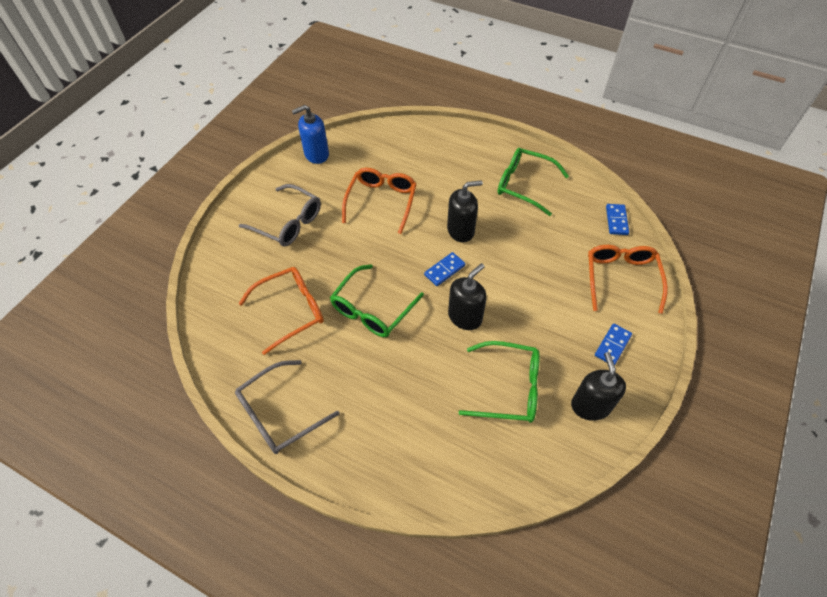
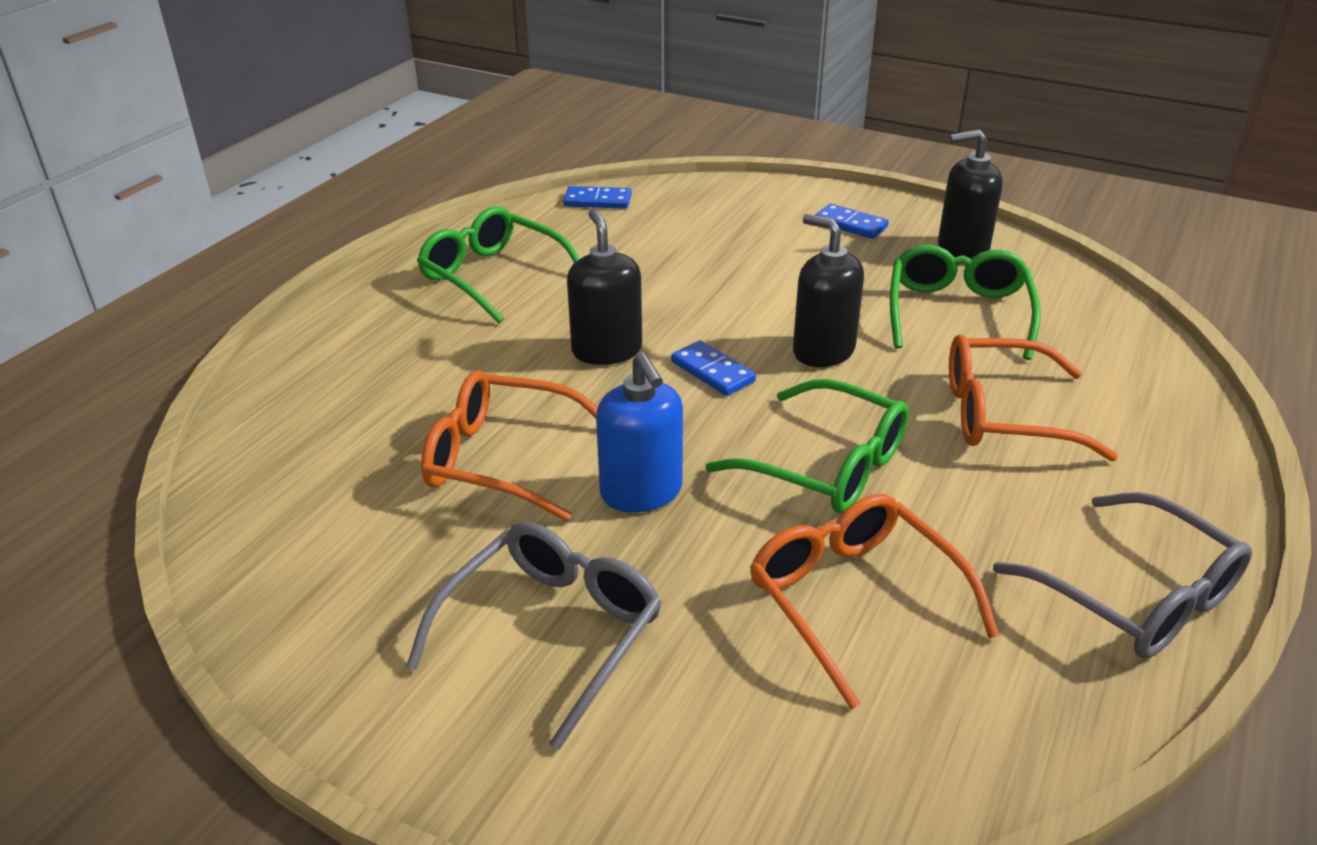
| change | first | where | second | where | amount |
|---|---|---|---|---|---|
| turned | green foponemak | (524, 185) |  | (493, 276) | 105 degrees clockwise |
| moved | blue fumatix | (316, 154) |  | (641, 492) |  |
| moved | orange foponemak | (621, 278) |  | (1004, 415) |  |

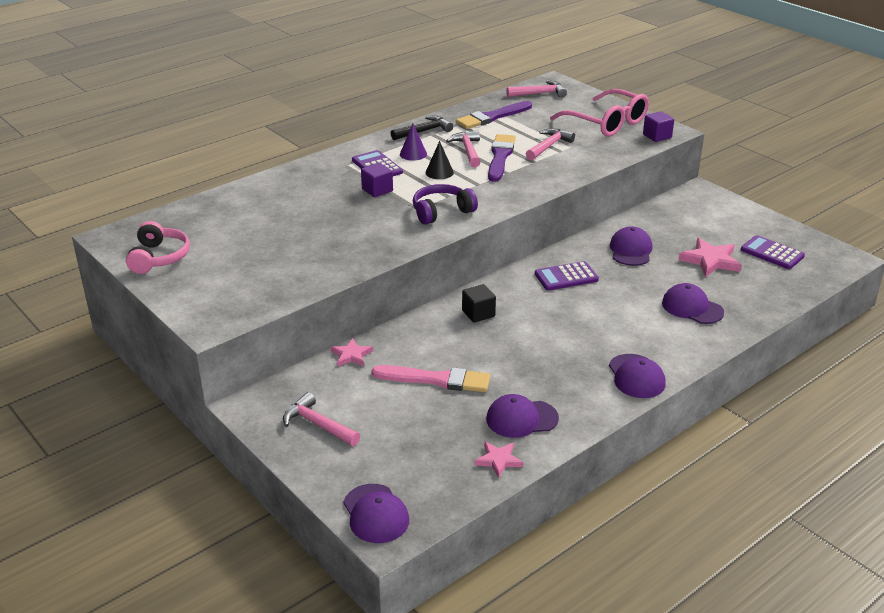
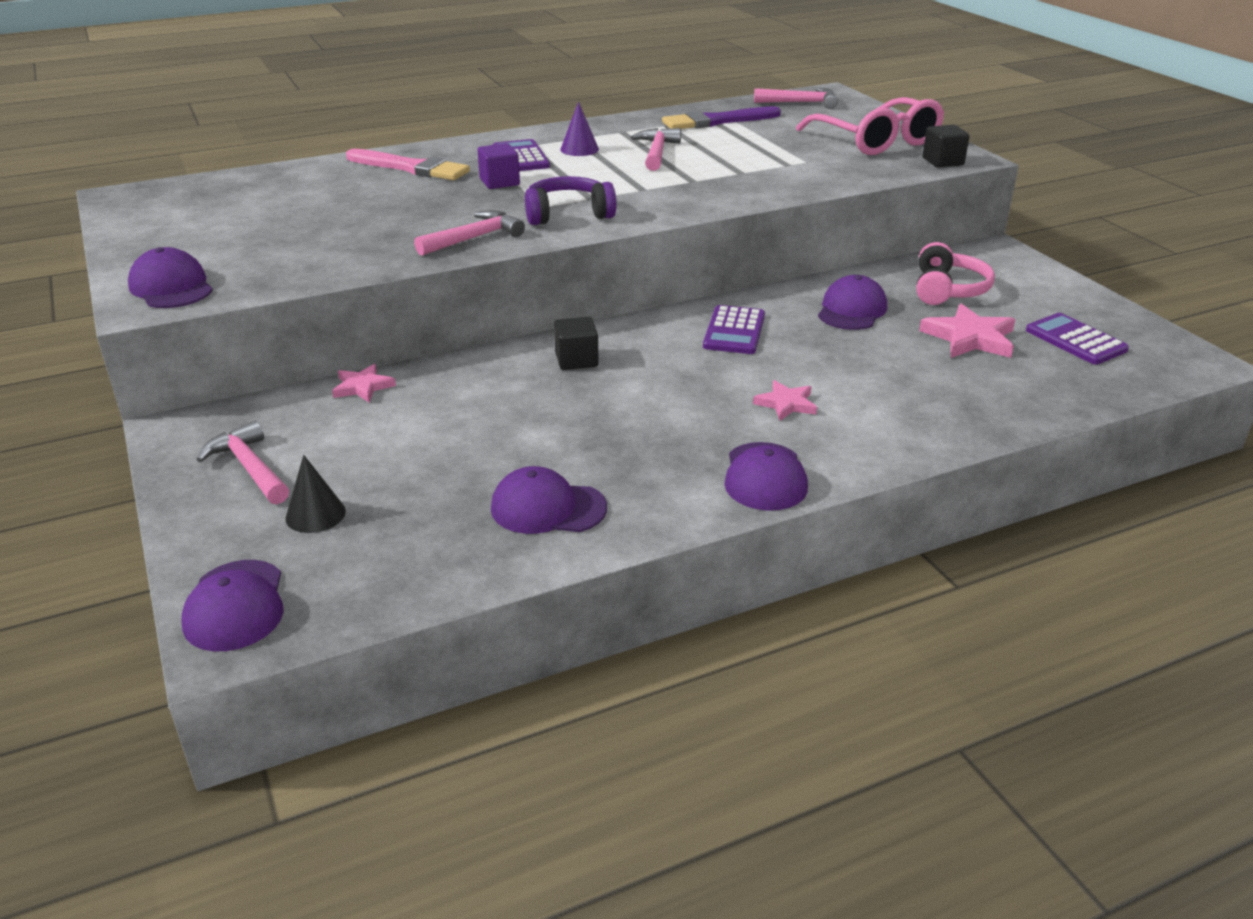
| change | first | where | second | where | amount |
|---|---|---|---|---|---|
| moved | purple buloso | (692, 308) |  | (171, 287) |  |
| moved | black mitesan | (439, 172) |  | (315, 514) |  |
| moved | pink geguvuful | (436, 380) |  | (411, 168) |  |
| moved | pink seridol | (549, 146) |  | (474, 238) |  |
| turned | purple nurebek | (566, 277) |  | (734, 331) | 75 degrees counterclockwise |
| moved | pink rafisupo | (498, 460) |  | (786, 404) |  |
| moved | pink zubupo | (159, 257) |  | (948, 290) |  |
| recoloured | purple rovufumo | (657, 136) | black rovufumo | (942, 161) |  |
| removed | black seridol | (424, 131) |  |  |  |
| removed | purple geguvuful | (500, 157) |  |  |  |

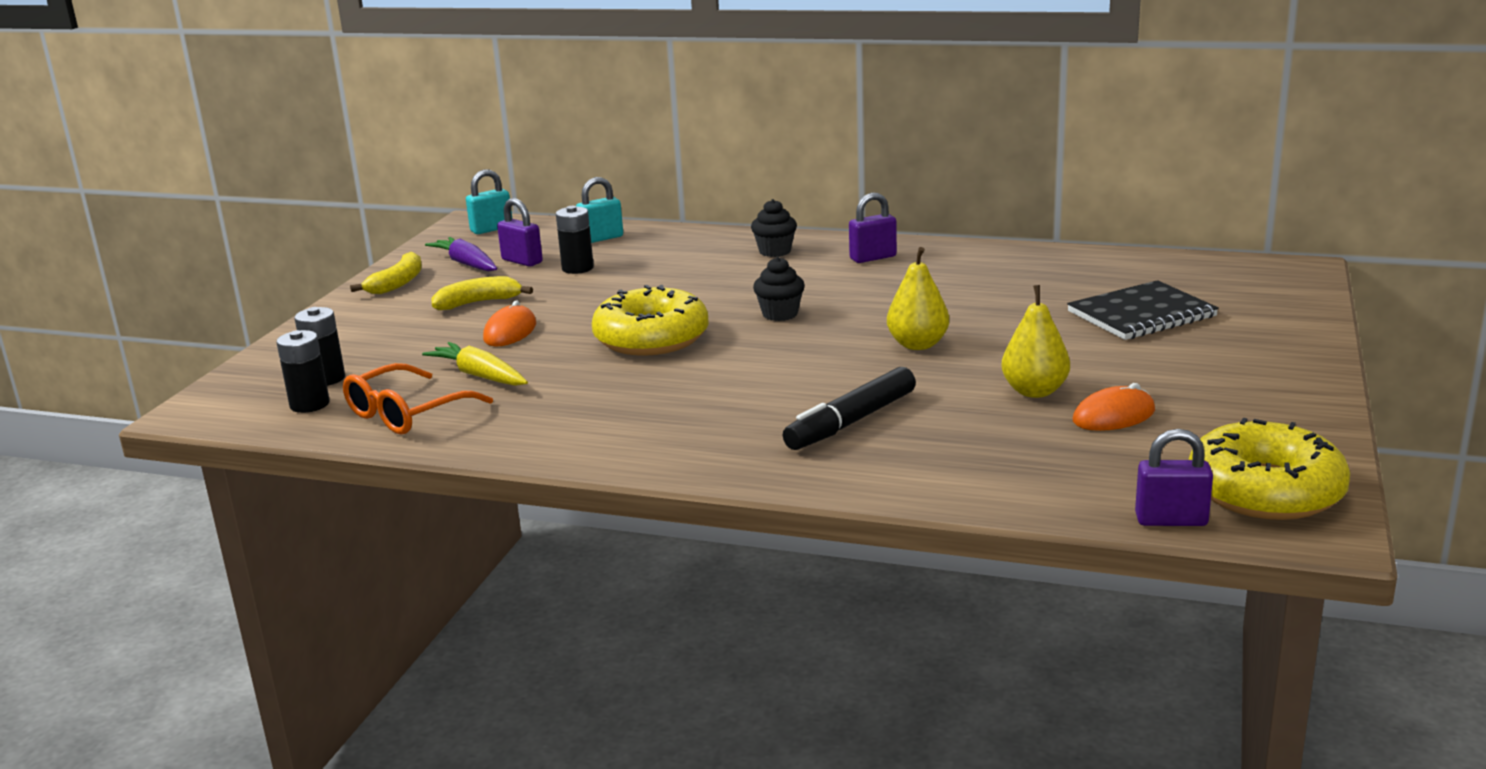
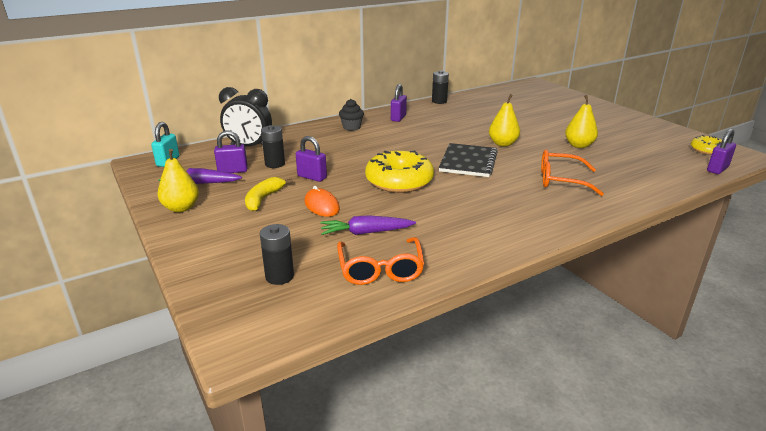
| change | first | where | second | where | amount |
|---|---|---|---|---|---|
| replaced | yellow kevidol | (397, 283) | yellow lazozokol | (181, 208) |  |
| replaced | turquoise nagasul | (601, 238) | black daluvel | (249, 147) |  |
| added |  |  | purple nagasul | (312, 177) |  |
| recoloured | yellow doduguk | (479, 375) | purple doduguk | (366, 232) |  |
| moved | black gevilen | (309, 404) |  | (439, 101) |  |
| moved | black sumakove | (1141, 314) |  | (468, 162) |  |
| replaced | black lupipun | (851, 422) | orange foponemak | (561, 180) |  |
| resized | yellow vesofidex | (1265, 491) |  | (707, 150) | x0.54 |
| removed | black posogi | (780, 314) |  |  |  |
| removed | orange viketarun | (1113, 416) |  |  |  |

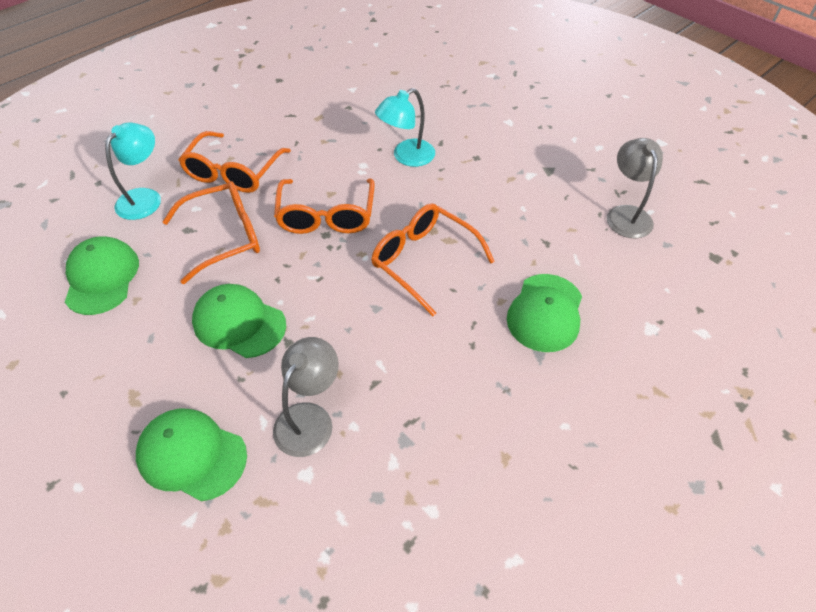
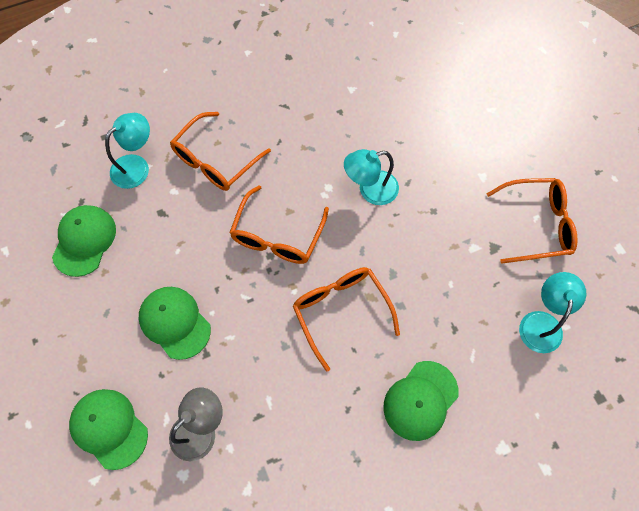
| change | first | where | second | where | amount |
|---|---|---|---|---|---|
| moved | orange foponemak | (224, 237) |  | (536, 225) |  |
| recoloured | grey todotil | (626, 214) | turquoise todotil | (542, 322) |  |

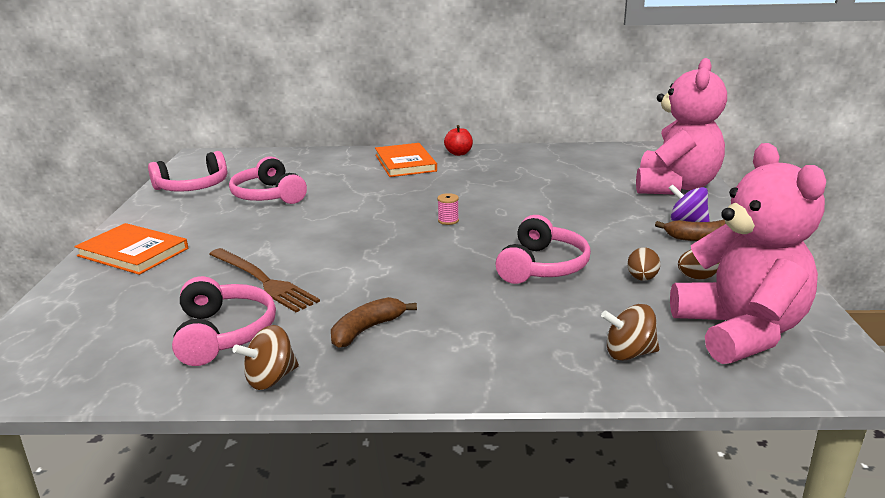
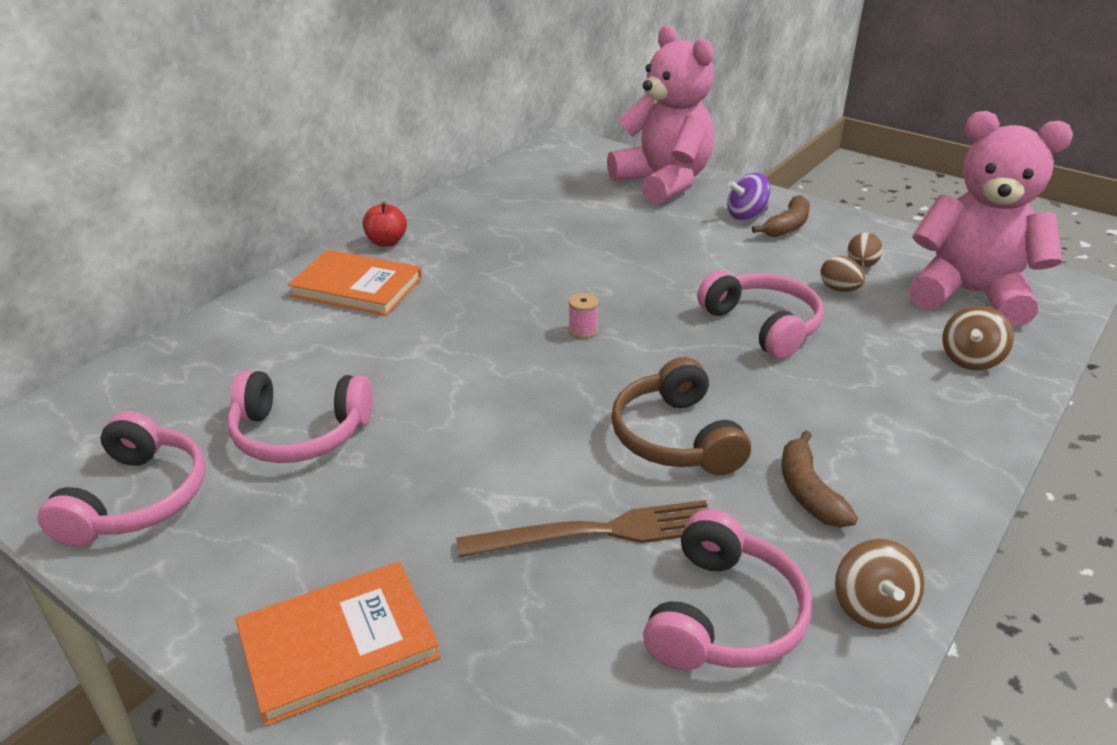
| change | first | where | second | where | amount |
|---|---|---|---|---|---|
| added |  |  | brown zubupo | (676, 437) |  |
| turned | pink zubupo | (223, 333) |  | (723, 615) | 90 degrees clockwise |

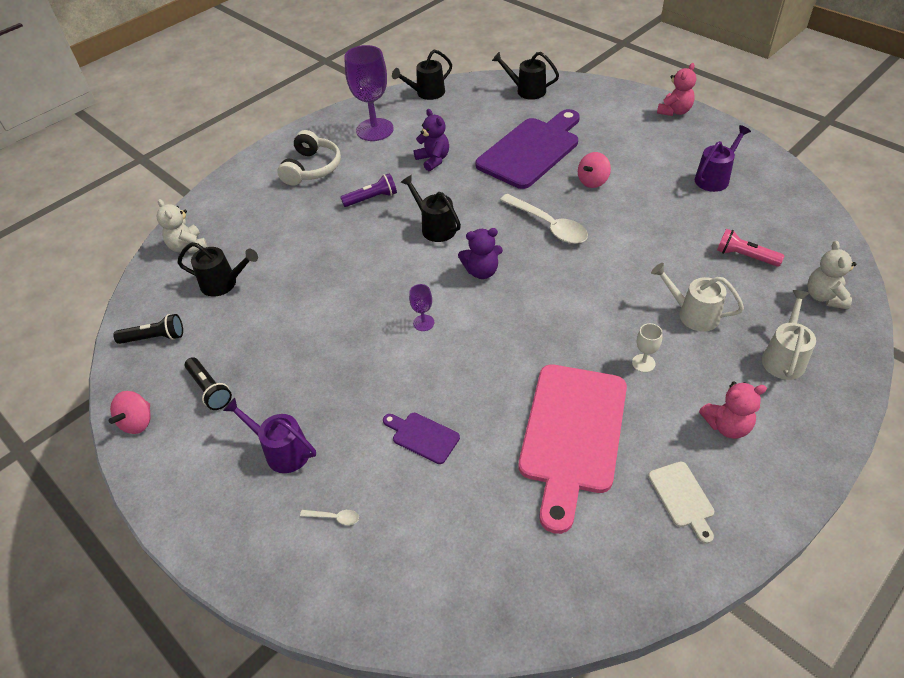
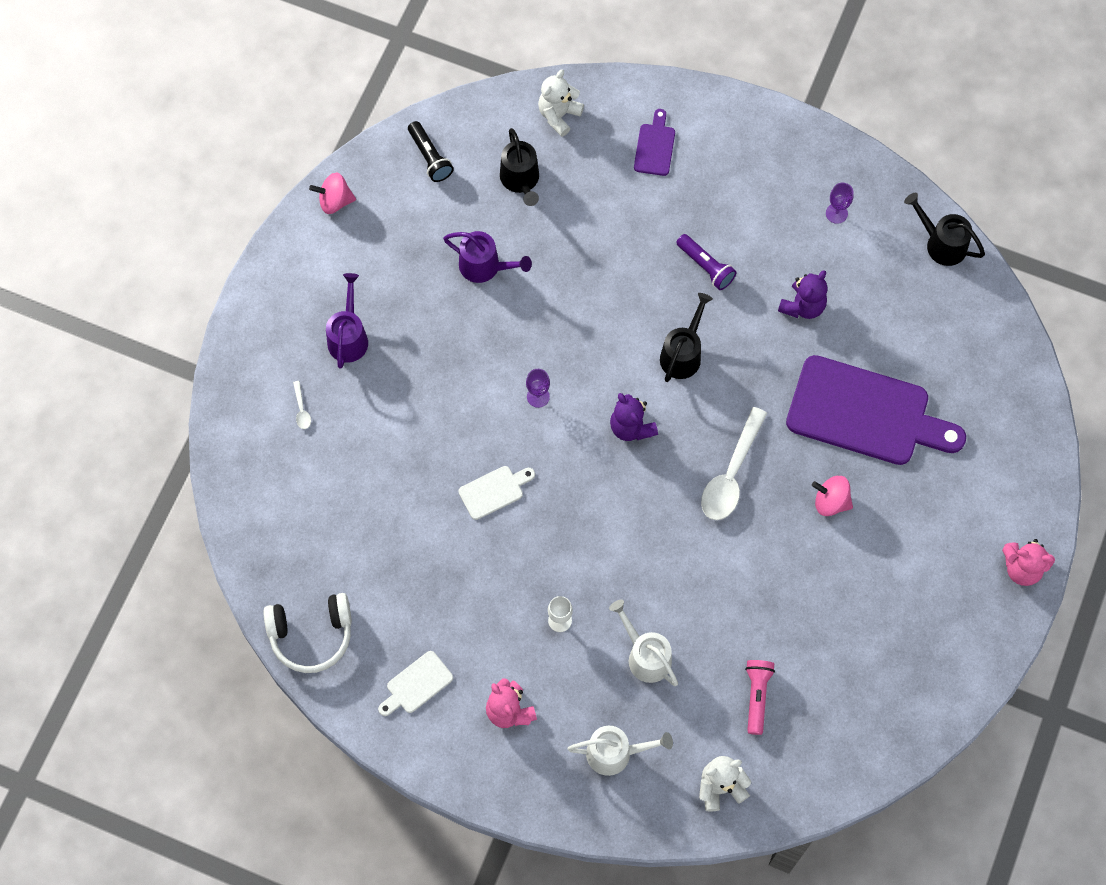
| change | first | where | second | where | amount |
|---|---|---|---|---|---|
| moved | white zubupo | (312, 168) |  | (311, 635) |  |
| moved | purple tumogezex | (715, 178) |  | (485, 267) |  |
| added |  |  | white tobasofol | (494, 491) |  |
| turned | white tumogezex | (692, 314) |  | (645, 655) | 45 degrees counterclockwise |
| moved | purple tobasofol | (422, 436) |  | (655, 146) |  |
| resized | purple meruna | (374, 130) |  | (836, 213) | x0.44 |
| removed | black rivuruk | (209, 389) |  |  |  |
| removed | black tumogezex | (526, 91) |  |  |  |
| removed | pink tobasofol | (572, 435) |  |  |  |

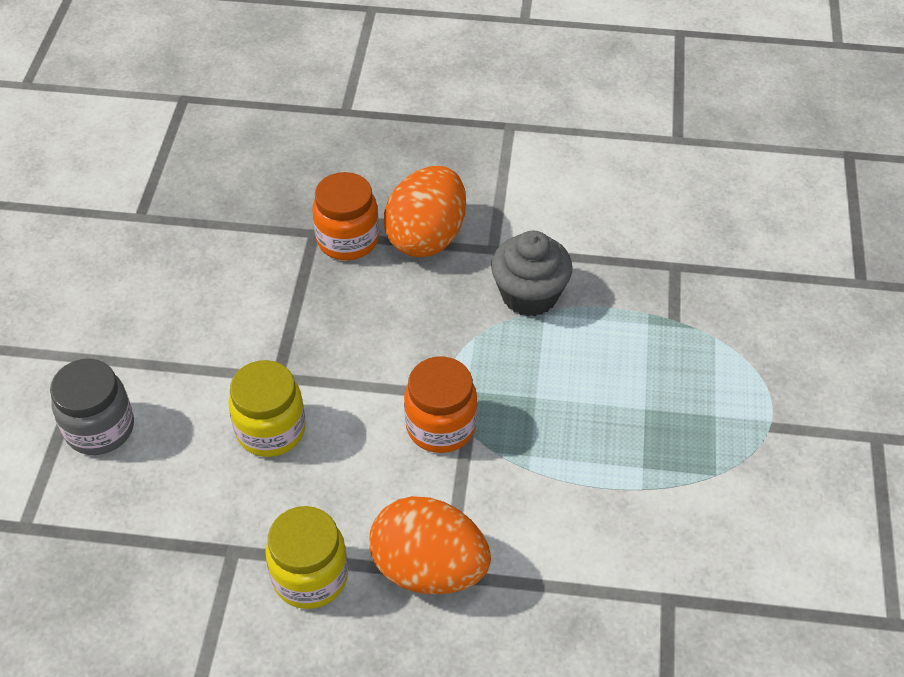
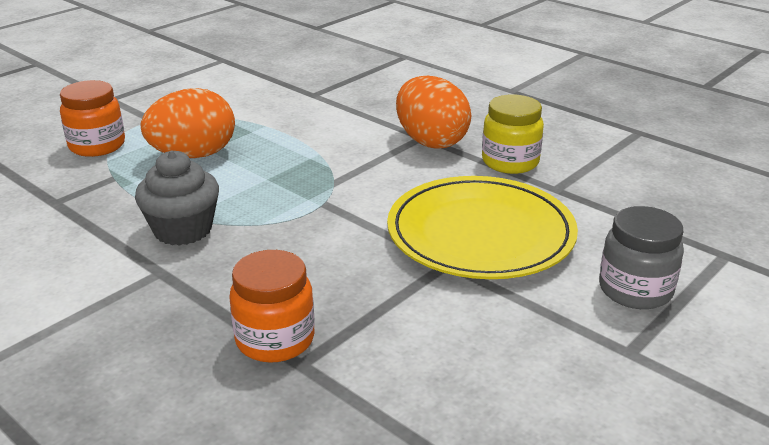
| change | first | where | second | where | amount |
|---|---|---|---|---|---|
| moved | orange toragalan | (441, 426) |  | (97, 146) |  |
| moved | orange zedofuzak | (427, 237) |  | (193, 155) |  |
| replaced | yellow toragalan | (271, 430) | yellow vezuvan | (480, 234) |  |

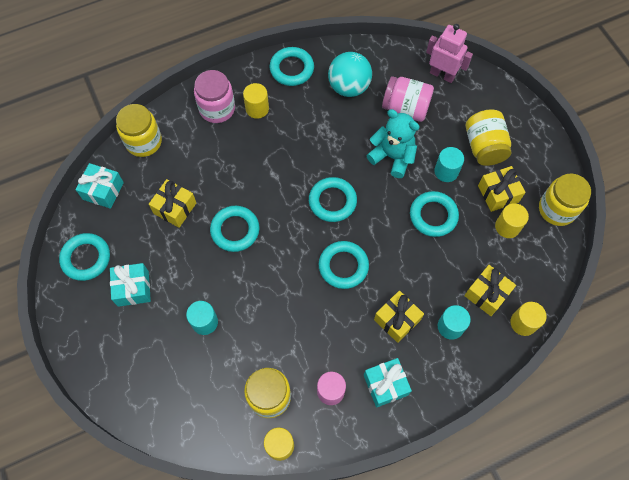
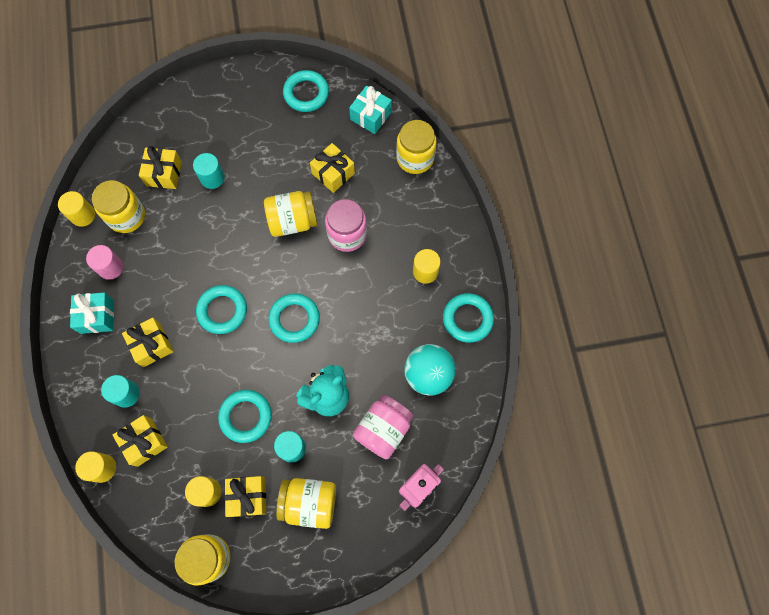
| change | first | where | second | where | amount |
|---|---|---|---|---|---|
| added |  |  | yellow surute | (164, 174) |  |
| replaced | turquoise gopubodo | (235, 230) | yellow toragalan | (293, 221) |  |
| moved | pink toragalan | (217, 108) |  | (347, 234) |  |
| removed | turquoise surute | (133, 288) |  |  |  |

